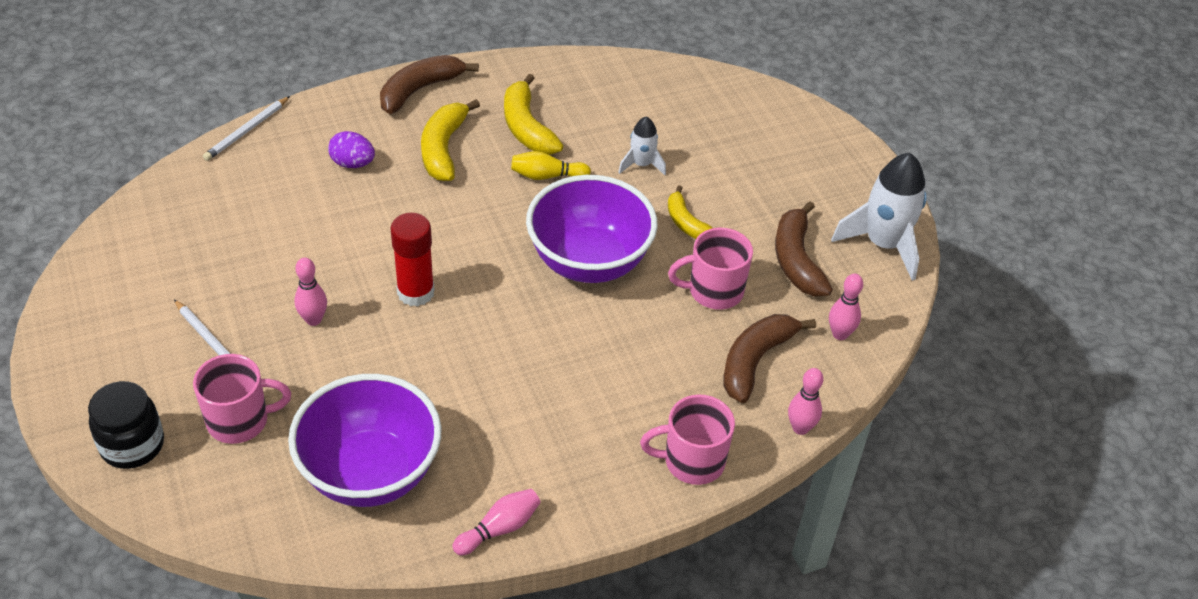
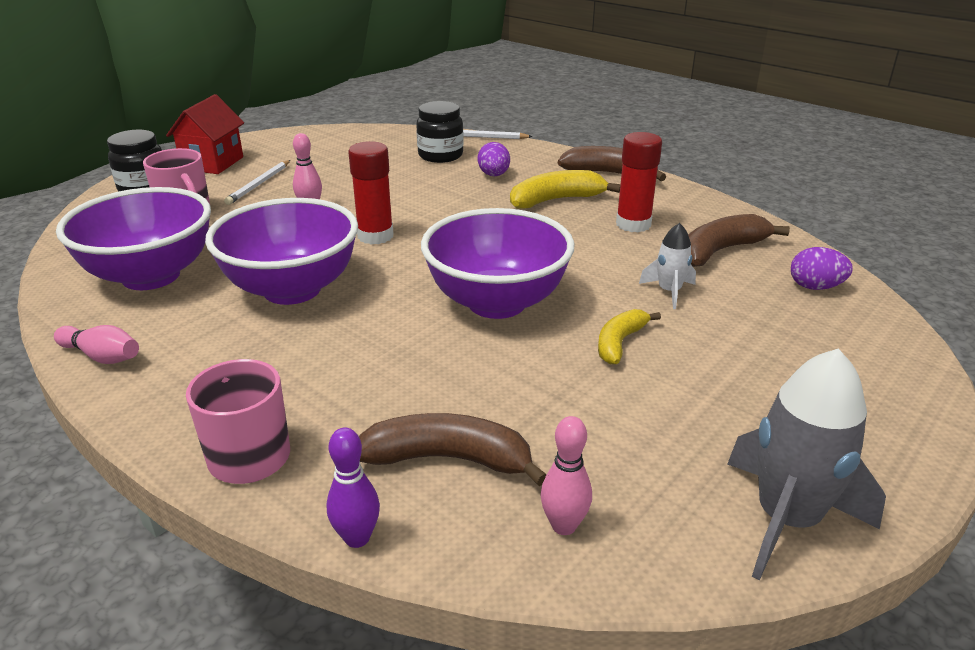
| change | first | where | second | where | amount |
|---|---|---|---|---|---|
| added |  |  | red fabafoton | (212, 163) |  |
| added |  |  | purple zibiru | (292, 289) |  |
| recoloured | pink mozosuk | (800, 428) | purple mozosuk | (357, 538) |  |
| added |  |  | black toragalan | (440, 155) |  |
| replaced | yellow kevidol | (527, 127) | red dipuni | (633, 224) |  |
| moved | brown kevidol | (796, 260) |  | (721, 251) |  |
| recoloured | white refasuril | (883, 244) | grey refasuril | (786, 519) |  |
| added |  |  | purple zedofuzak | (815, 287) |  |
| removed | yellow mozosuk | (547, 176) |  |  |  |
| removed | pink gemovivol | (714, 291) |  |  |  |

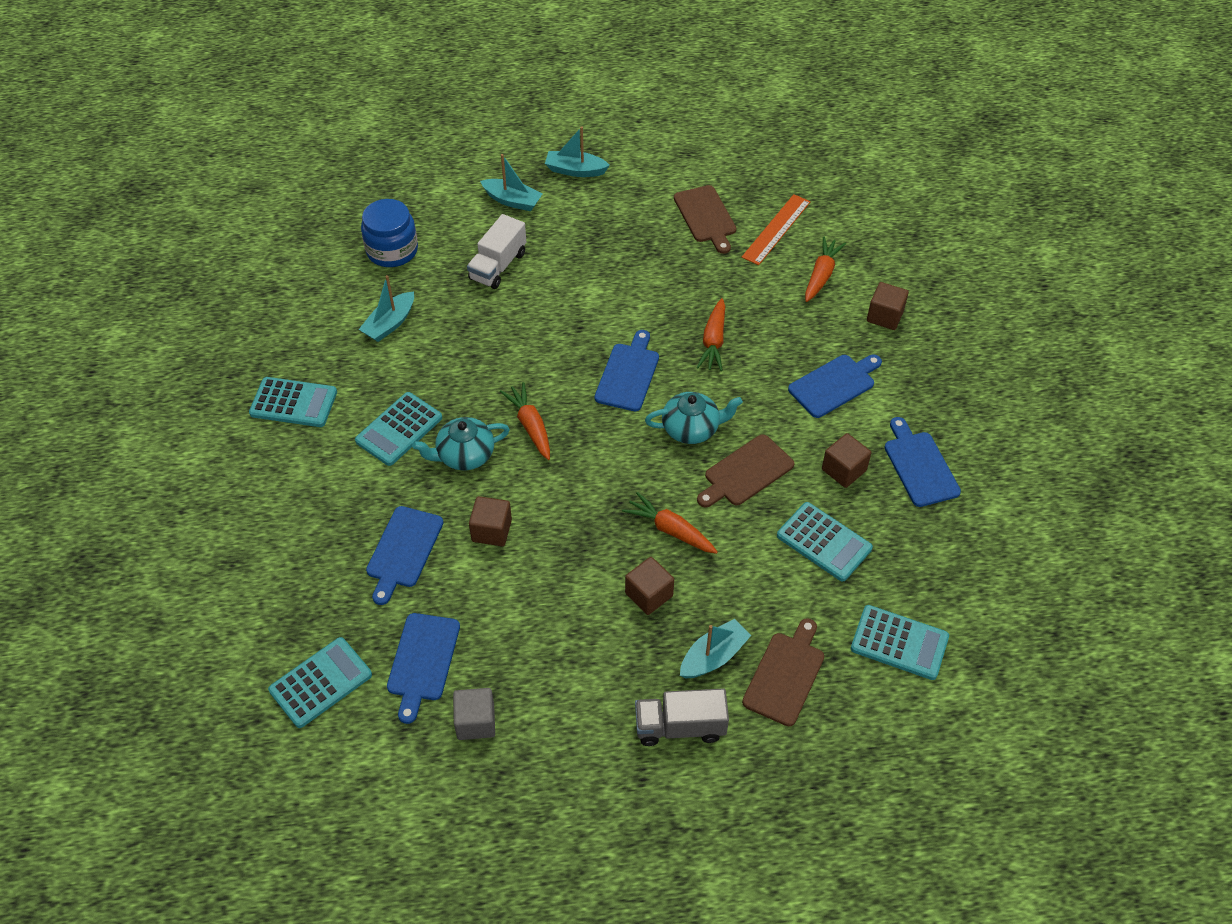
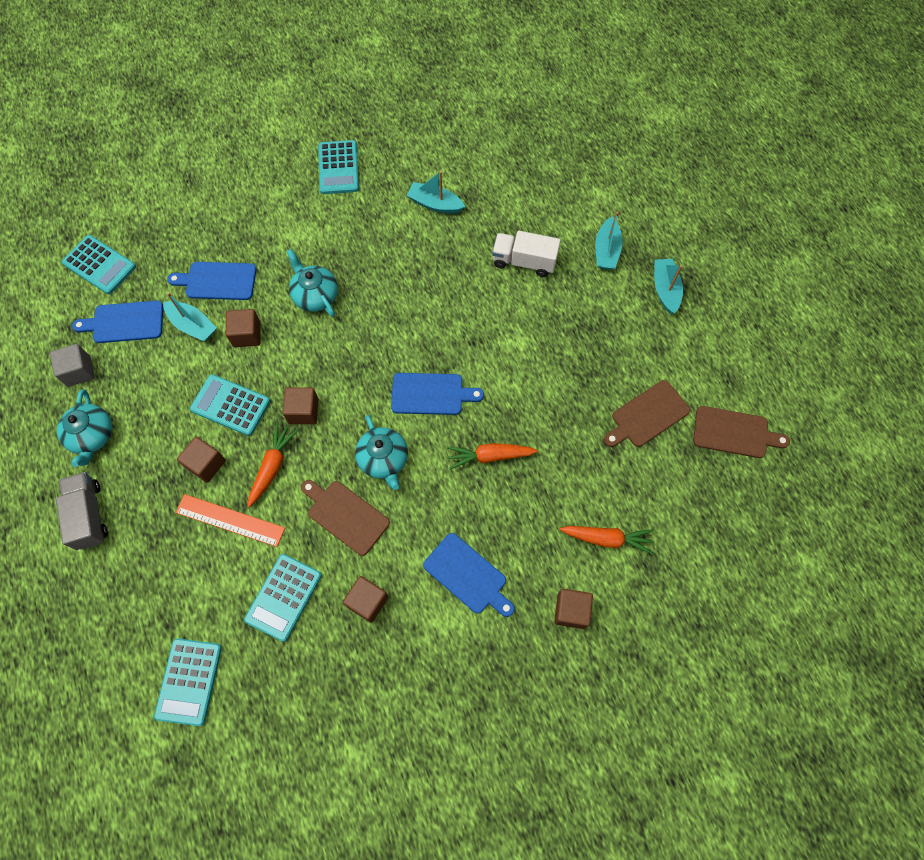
| change | first | where | second | where | amount |
|---|---|---|---|---|---|
| added |  |  | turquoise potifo | (92, 436) |  |
| moved | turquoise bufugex | (713, 656) |  | (193, 325) |  |
| moved | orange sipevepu | (776, 229) |  | (230, 520) |  |
| moved | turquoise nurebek | (399, 429) |  | (230, 405) |  |
| added |  |  | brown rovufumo | (303, 411) |  |
| moved | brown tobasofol | (785, 675) |  | (734, 432) |  |
| removed | blue toragalan | (392, 250) |  |  |  |
| removed | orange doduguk | (530, 426) |  |  |  |
| removed | blue tobasofol | (919, 466) |  |  |  |

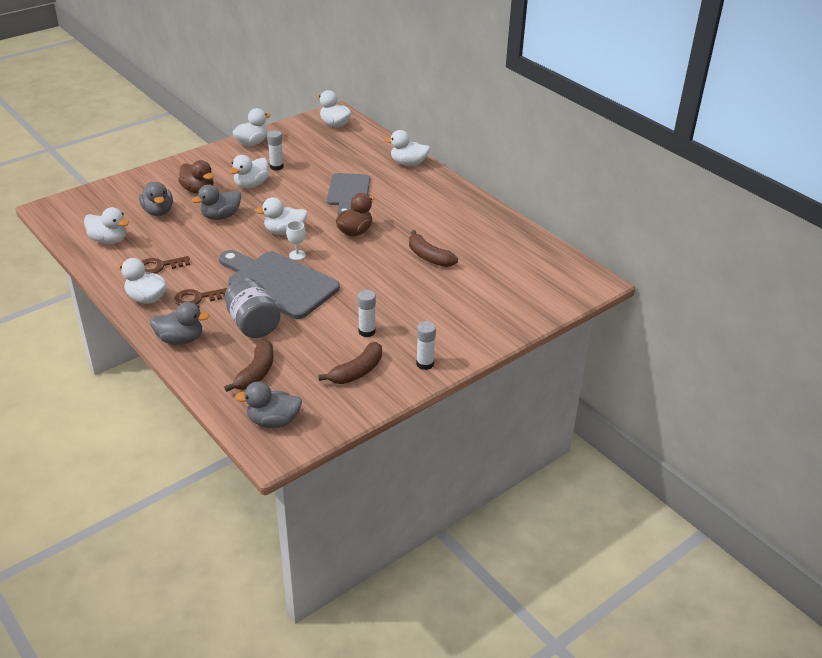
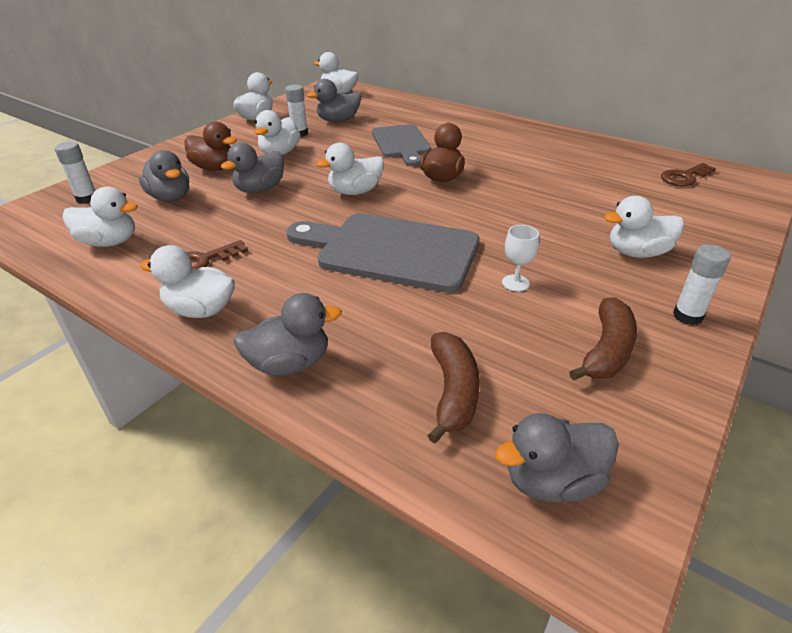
| change | first | where | second | where | amount |
|---|---|---|---|---|---|
| moved | white dipuni | (367, 331) |  | (87, 198) |  |
| added |  |  | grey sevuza | (338, 121) |  |
| moved | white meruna | (297, 255) |  | (515, 283) |  |
| moved | white sevuza | (408, 163) |  | (637, 253) |  |
| moved | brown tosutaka | (197, 298) |  | (684, 177) |  |
| removed | grey toragalan | (253, 324) |  |  |  |
| removed | brown kevidol | (429, 257) |  |  |  |

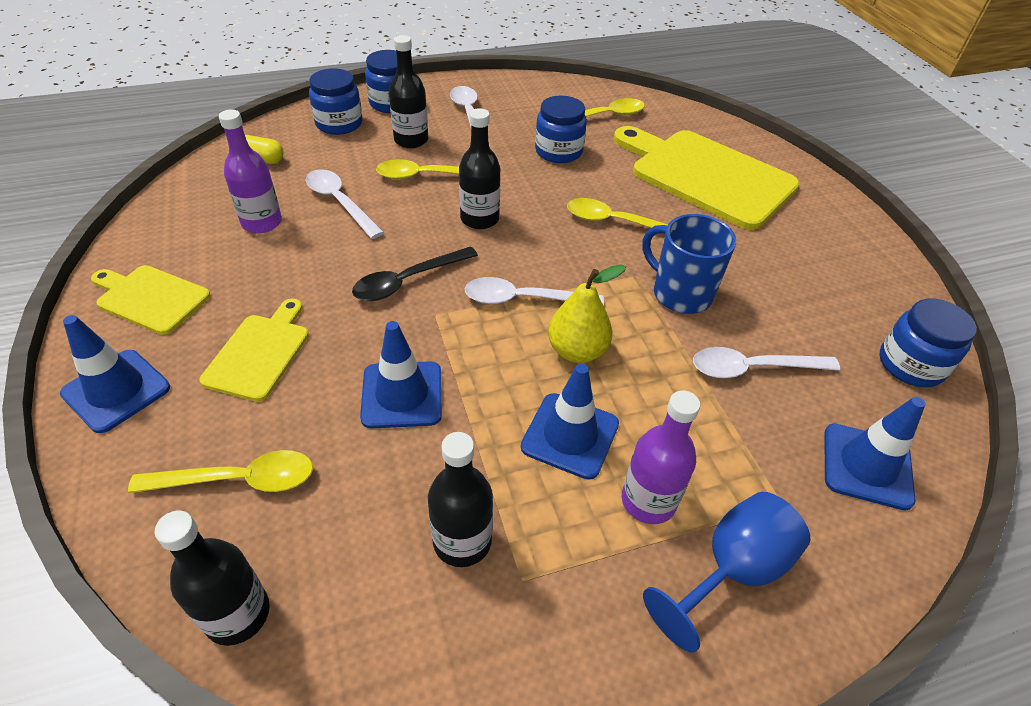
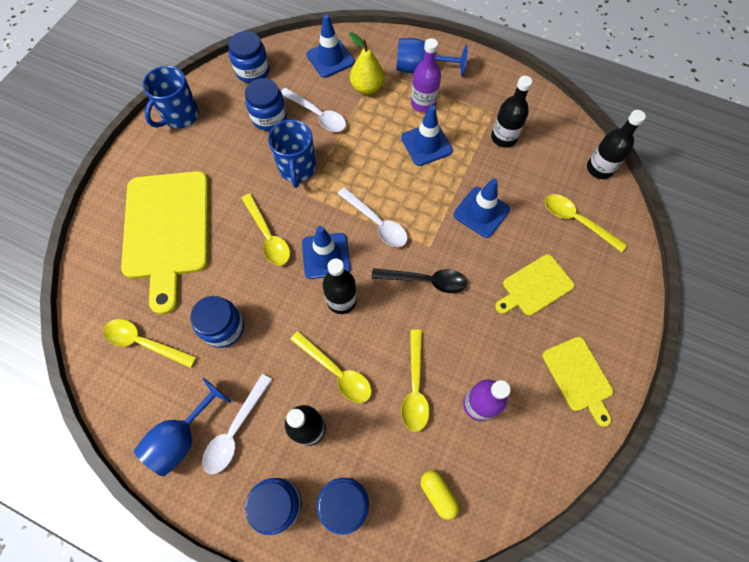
| change | first | where | second | where | amount |
|---|---|---|---|---|---|
| added |  |  | blue meruna | (182, 436) |  |
| added |  |  | blue gemovivol | (180, 116) |  |
| added |  |  | blue toragalan | (269, 117) |  |
| moved | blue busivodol | (116, 390) |  | (326, 256) |  |
| moved | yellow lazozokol | (577, 351) |  | (367, 87) |  |
| recoloured | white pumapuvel | (340, 203) | yellow pumapuvel | (415, 387) |  |

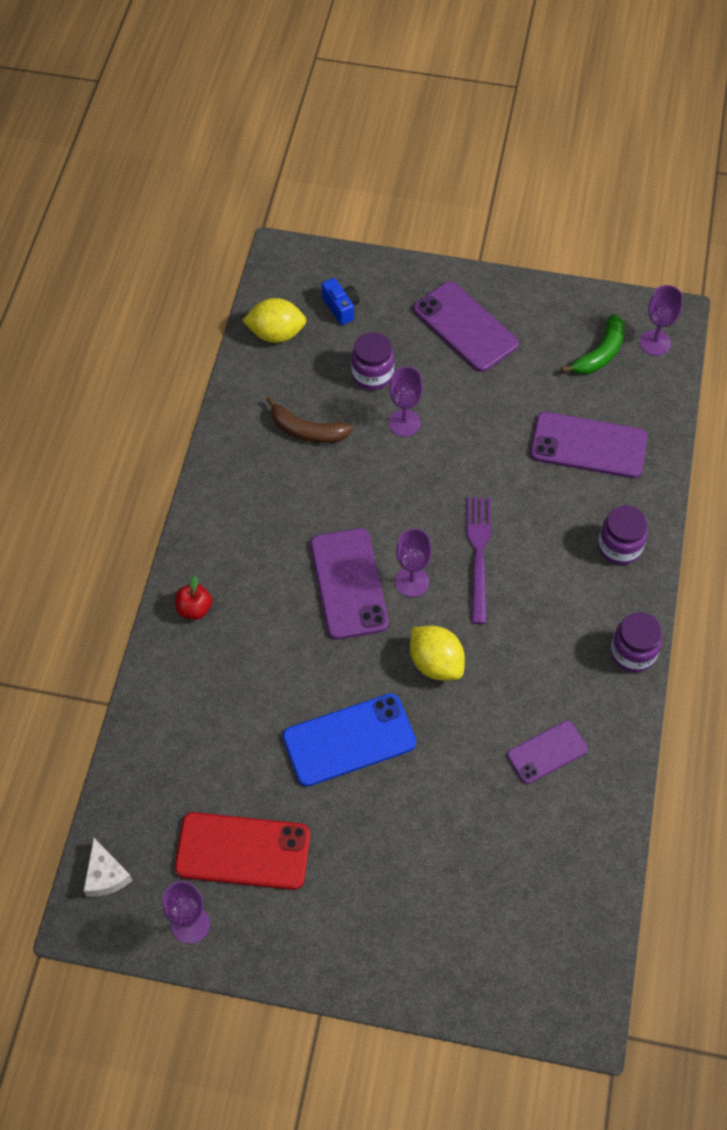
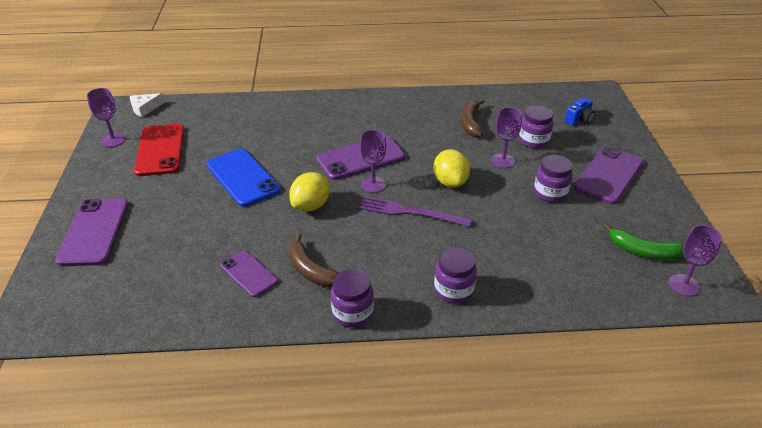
| change | first | where | second | where | amount |
|---|---|---|---|---|---|
| moved | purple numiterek | (588, 446) |  | (94, 232) |  |
| added |  |  | brown kevidol | (311, 270) |  |
| turned | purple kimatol | (478, 554) |  | (410, 212) | 150 degrees counterclockwise |
| moved | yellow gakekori | (276, 334) |  | (450, 182) |  |
| added |  |  | purple toragalan | (550, 193) |  |
| removed | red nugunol | (194, 609) |  |  |  |

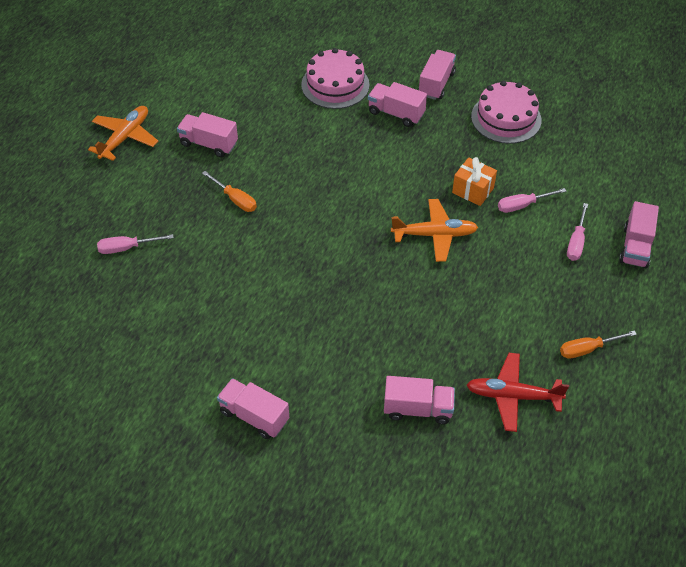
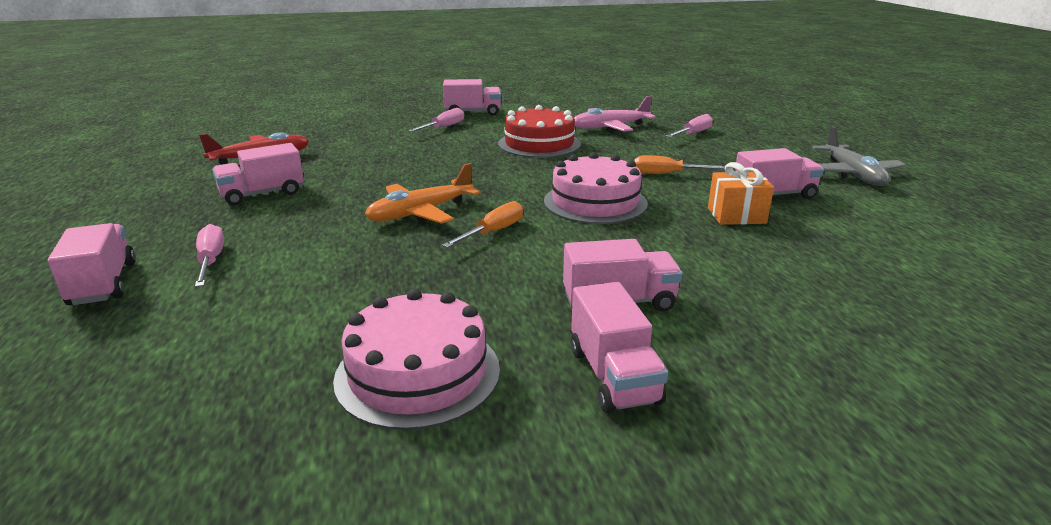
| change | first | where | second | where | amount |
|---|---|---|---|---|---|
| moved | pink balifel | (417, 409) |  | (262, 194) |  |
| moved | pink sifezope | (522, 205) |  | (443, 127) |  |
| moved | orange sifezope | (587, 349) |  | (493, 232) |  |
| added |  |  | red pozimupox | (539, 144) |  |
| moved | pink pozimupox | (335, 85) |  | (595, 202) |  |
| added |  |  | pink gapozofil | (610, 127) |  |
| moved | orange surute | (473, 190) |  | (736, 215) |  |
| recoloured | orange gapozofil | (125, 137) | grey gapozofil | (852, 174) |  |

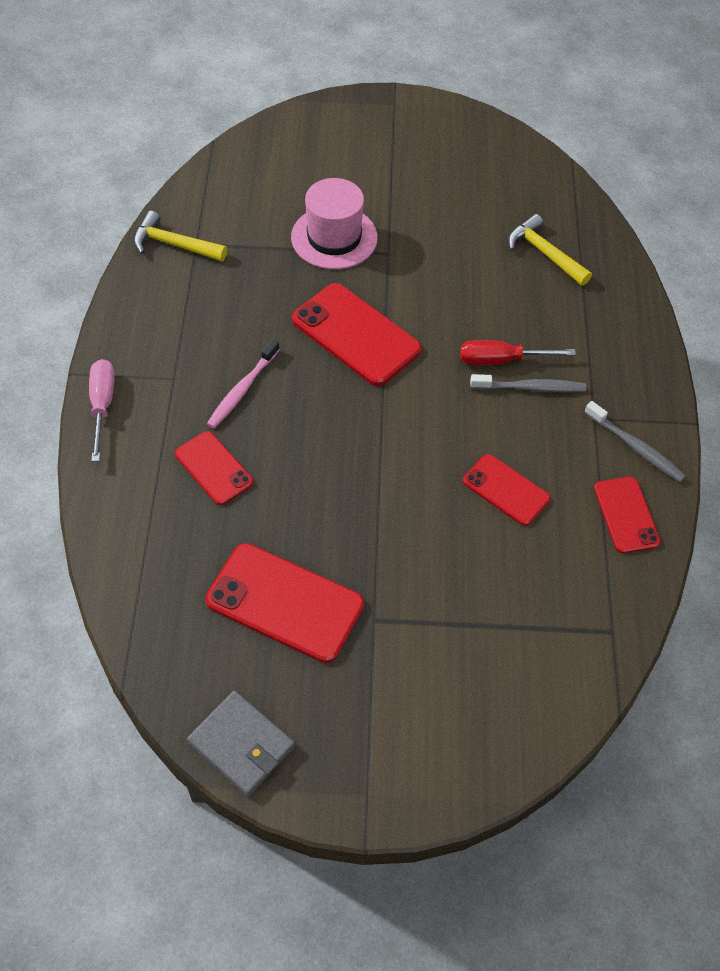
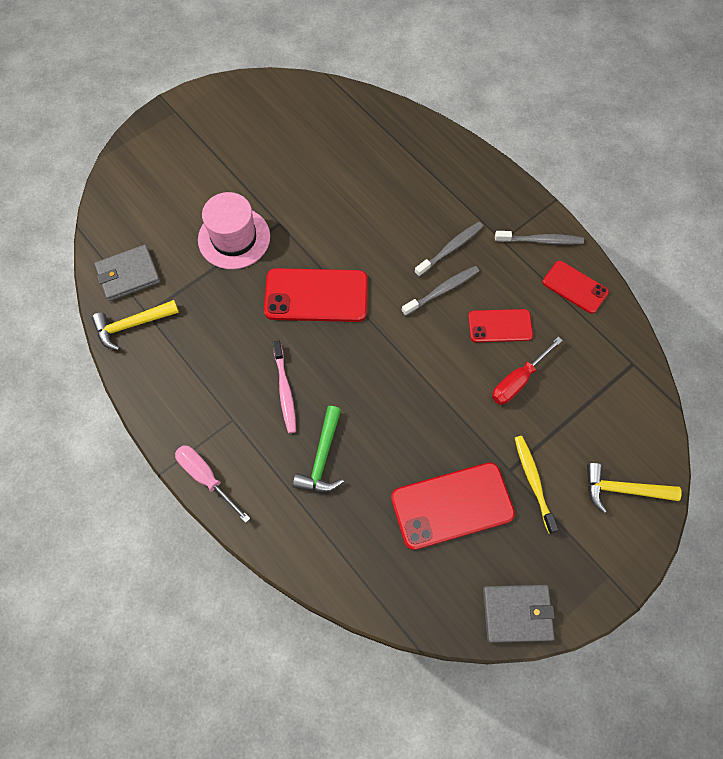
| change | first | where | second | where | amount |
|---|---|---|---|---|---|
| added |  |  | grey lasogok | (128, 274) |  |
| replaced | red numiterek | (214, 468) | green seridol | (322, 458) |  |
| added |  |  | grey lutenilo | (442, 290) |  |
| moved | red sifezope | (501, 360) |  | (518, 381) |  |
| added |  |  | yellow lutenilo | (533, 481) |  |
| moved | yellow seridol | (544, 253) |  | (622, 489) |  |

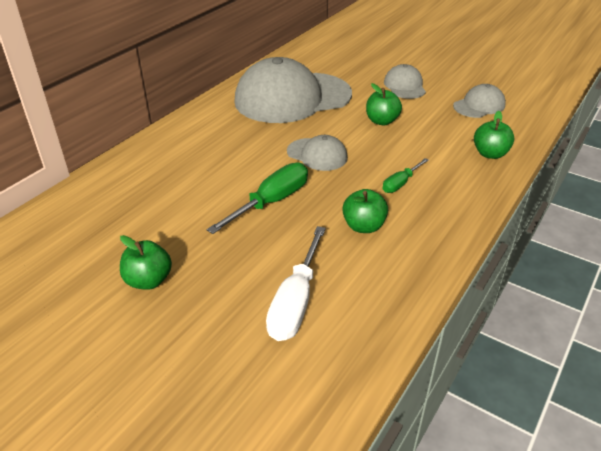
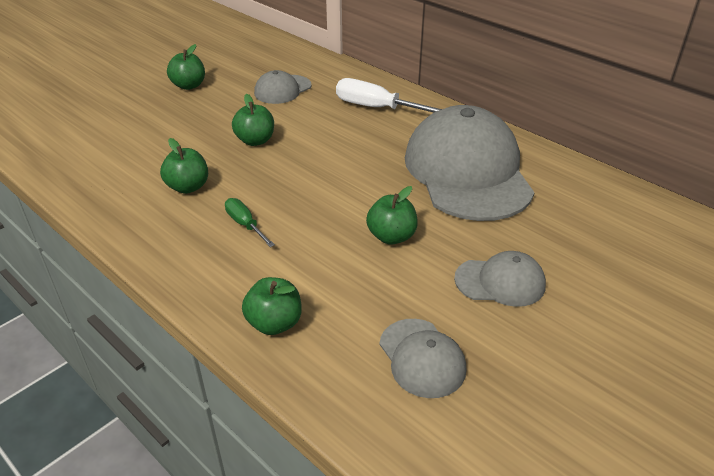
| change | first | where | second | where | amount |
|---|---|---|---|---|---|
| replaced | green sifezope | (272, 201) | green nugunol | (255, 141) |  |
| moved | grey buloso | (317, 155) |  | (282, 89) |  |
| moved | white sifezope | (295, 302) |  | (376, 108) |  |

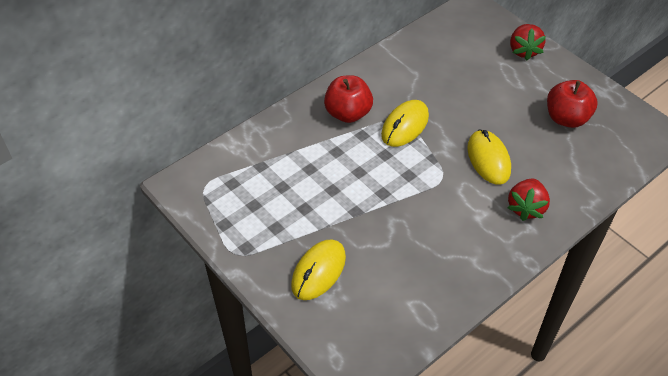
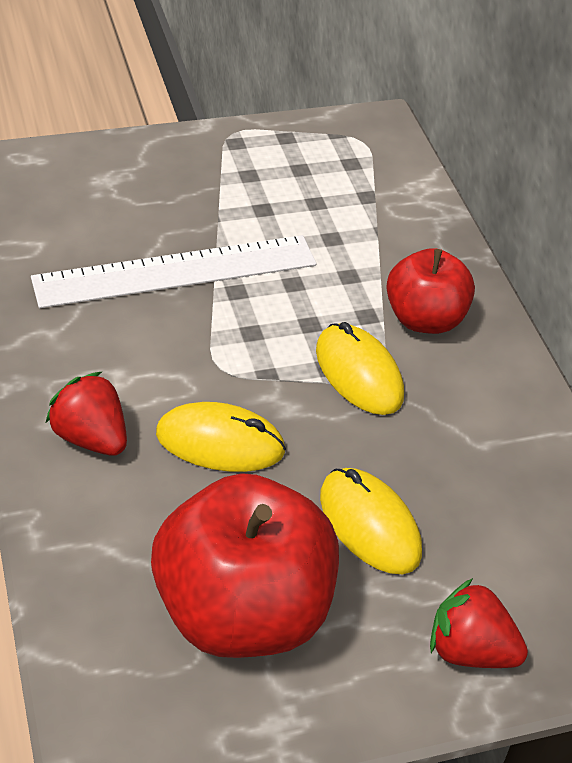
| change | first | where | second | where | amount |
|---|---|---|---|---|---|
| added |  |  | white sipevepu | (176, 272) |  |
| resized | red nugunol | (566, 118) |  | (242, 611) | x1.69 |
| moved | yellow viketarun | (318, 271) |  | (369, 524) |  |

